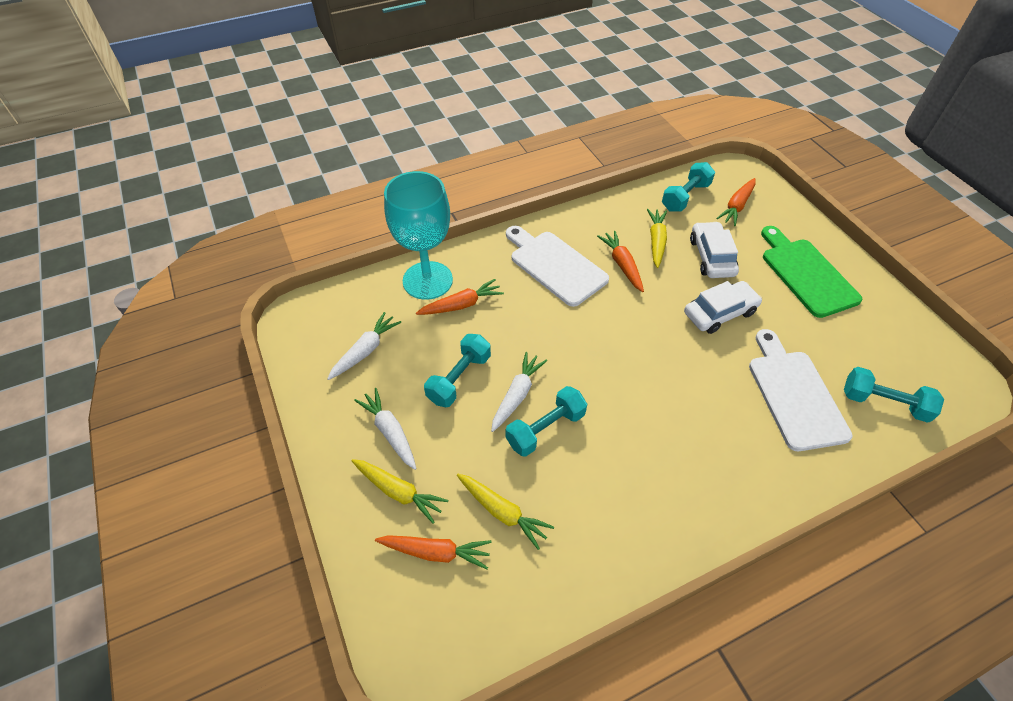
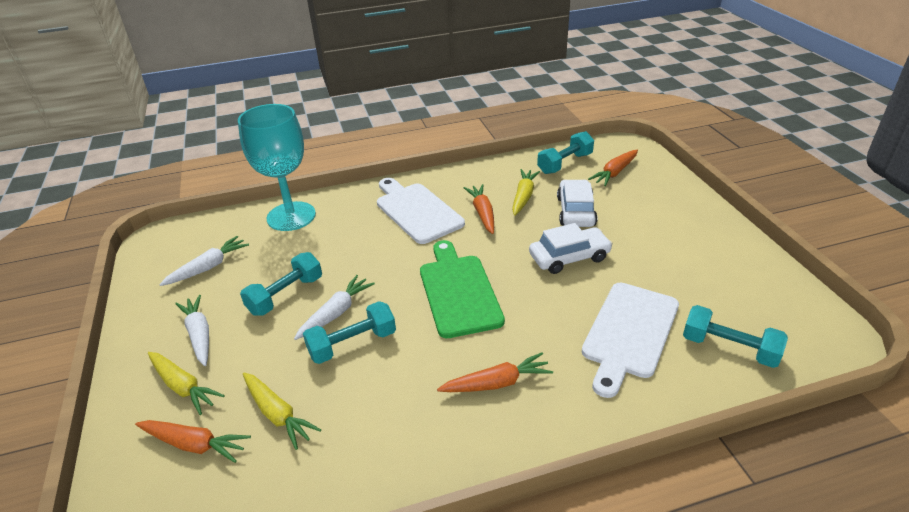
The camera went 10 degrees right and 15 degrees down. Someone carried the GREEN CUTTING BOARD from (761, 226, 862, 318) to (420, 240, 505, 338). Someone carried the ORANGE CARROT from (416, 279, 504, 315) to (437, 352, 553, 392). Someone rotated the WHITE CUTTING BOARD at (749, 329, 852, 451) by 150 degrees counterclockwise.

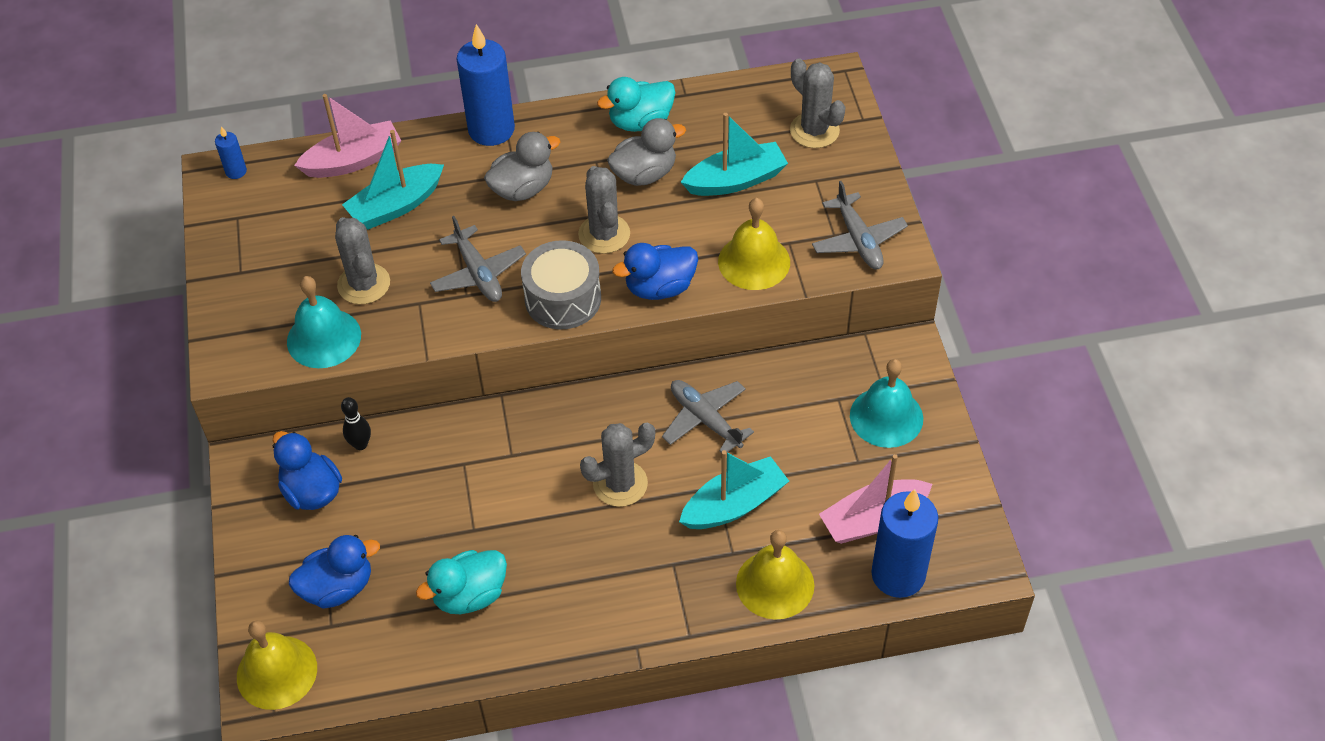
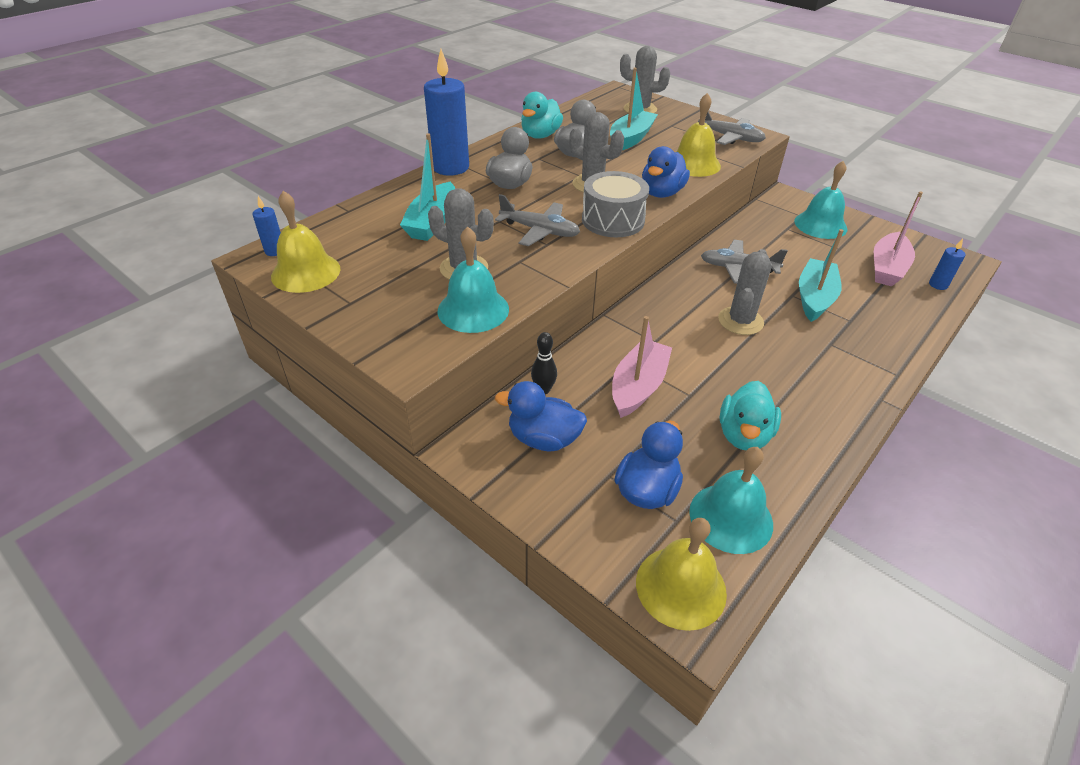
The camera went 40 degrees left and 10 degrees down. Someone carried the PINK BOAT from (294, 94, 401, 178) to (612, 316, 672, 418). Someone scaled the BLUE CANDLE at (871, 489, 938, 598) by 0.45. Someone carried the YELLOW BELL from (736, 530, 814, 620) to (271, 191, 341, 293). Someone put down the TURQUOISE BELL at (689, 447, 773, 554).

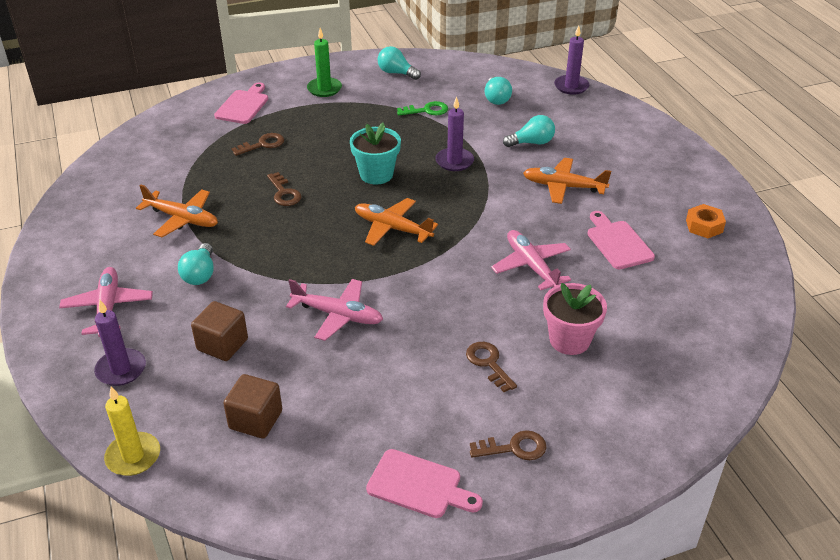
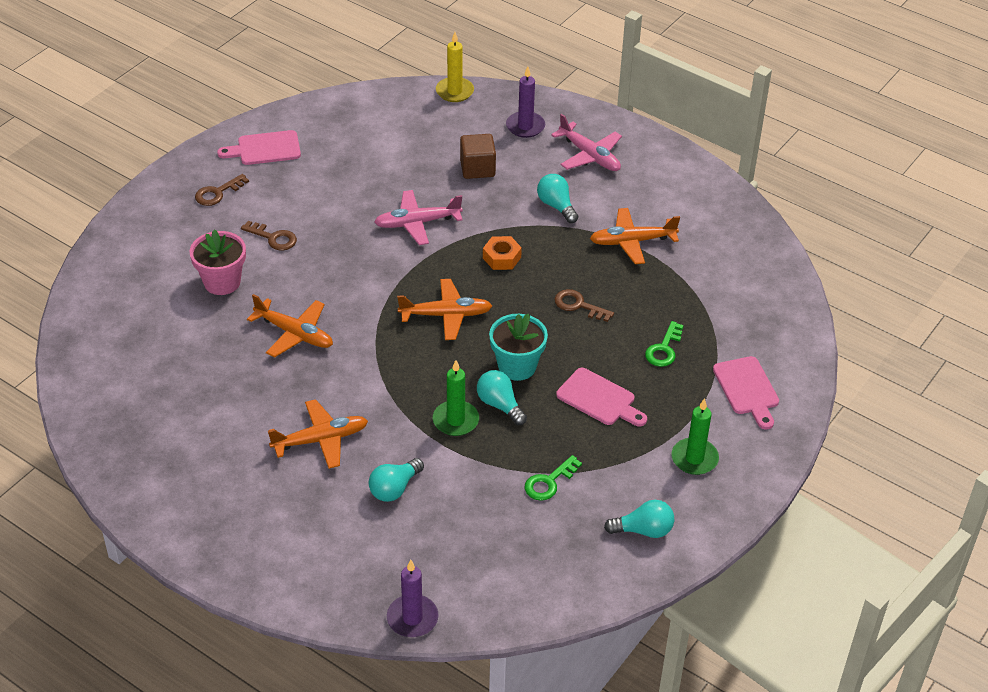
The camera went 145 degrees right and 5 degrees up. Someone carried the TURQUOISE LIGHT BULB from (485, 76, 512, 105) to (477, 370, 527, 425). Someone repainted the PURPLE CANDLE at (435, 96, 474, 171), which became the GREEN CANDLE at (433, 360, 479, 436). Someone repainted the BROWN KEY at (232, 133, 284, 156), which became the GREEN KEY at (645, 321, 684, 367). Someone carried the ORANGE NUT from (686, 204, 726, 238) to (483, 236, 522, 270). Someone carried the PINK CUTTING BOARD from (587, 211, 655, 269) to (556, 368, 647, 427). Someone repainted the PINK PLANE at (491, 230, 571, 290), which became the ORANGE PLANE at (247, 294, 333, 357). Someone took away the BROWN CUBE at (223, 374, 282, 438).

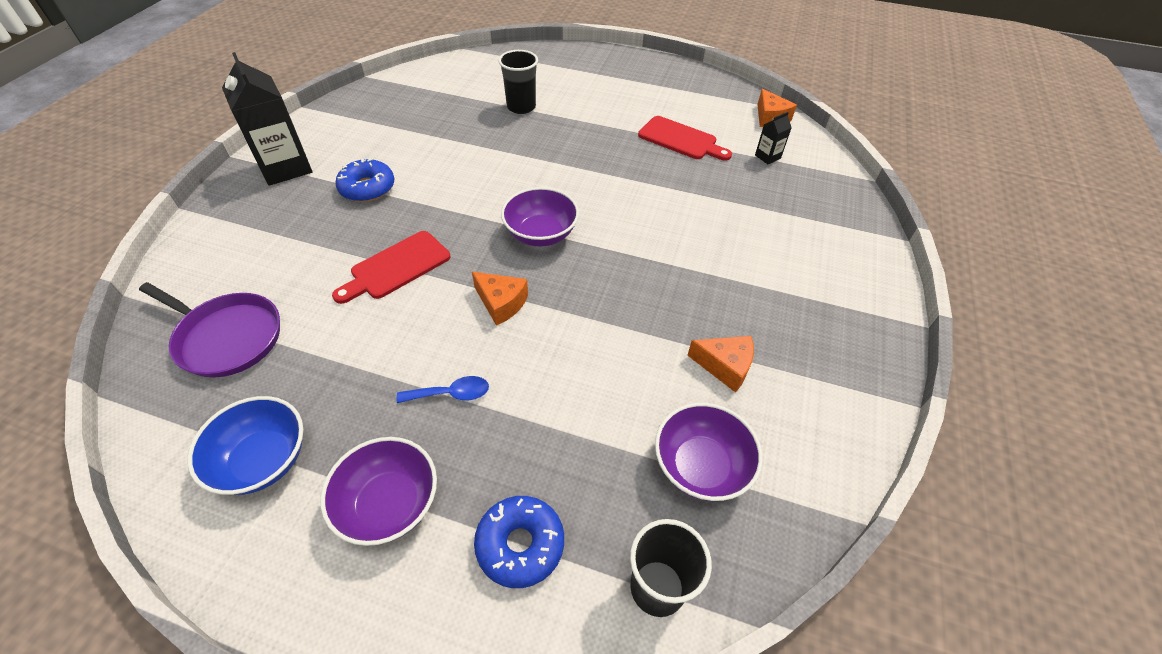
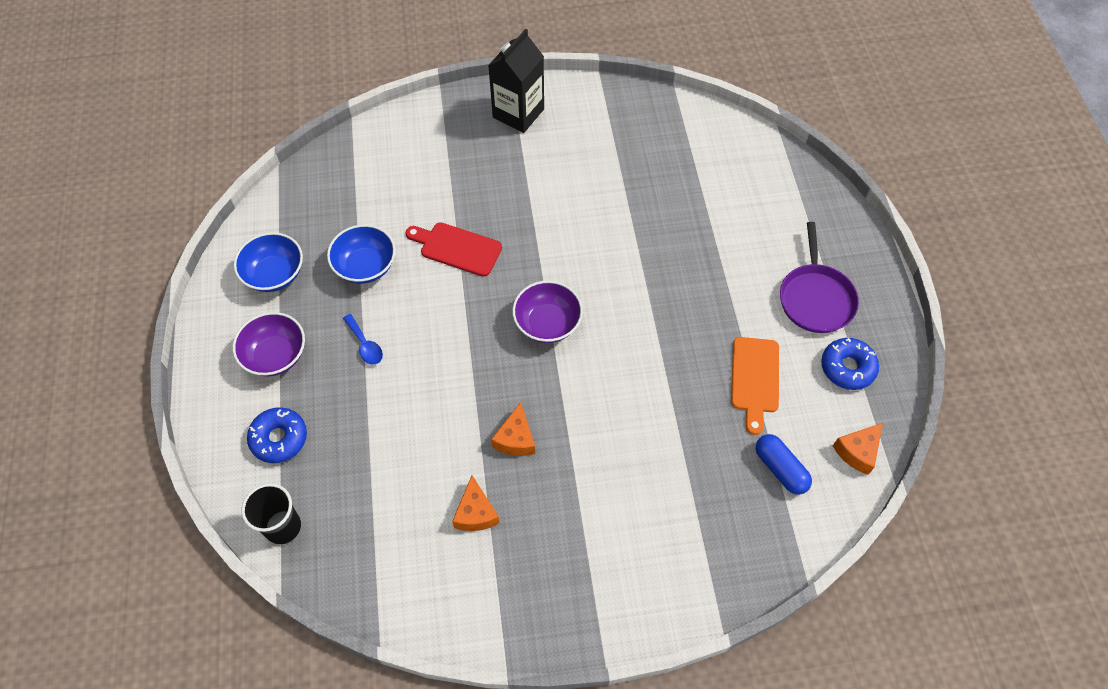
The camera went 65 degrees right and 10 degrees up. Someone took away the BLACK CUP at (498, 50, 538, 114). Someone swapped the BLACK CARTON at (755, 112, 792, 164) for the BLUE CAPSULE at (756, 434, 812, 495). Someone repainted the RED CUTTING BOARD at (638, 116, 732, 161), which became the ORANGE CUTTING BOARD at (731, 337, 779, 435). Someone carried the BLUE DONUT from (335, 158, 394, 202) to (821, 338, 879, 390). Someone carried the ORANGE CHEESE from (472, 272, 528, 326) to (491, 402, 535, 456). Someone carried the PURPLE PAN from (139, 282, 280, 378) to (780, 222, 859, 333). Someone took away the PURPLE BOWL at (655, 403, 763, 501). Someone put down the BLUE BOWL at (327, 224, 396, 284).

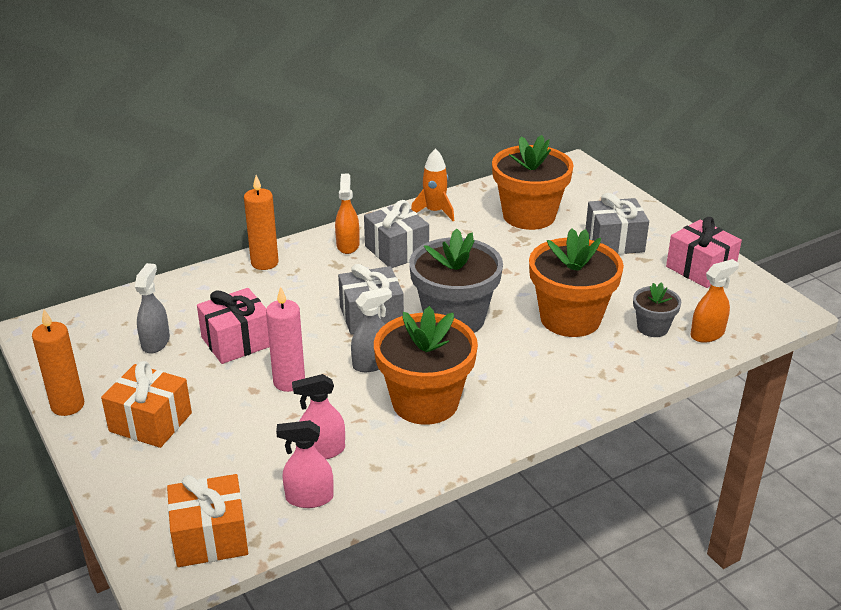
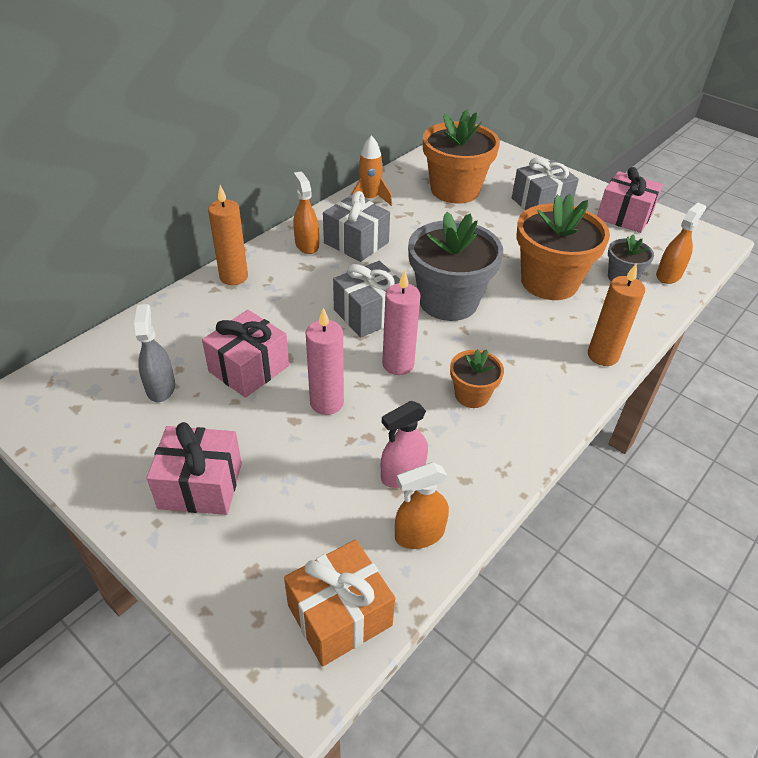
The camera went 20 degrees left and 10 degrees up. Someone swapped the GREY SPRAY BOTTLE at (351, 287, 392, 372) for the PINK CANDLE at (382, 270, 421, 375). Someone scaled the ORANGE FLOWER POT at (374, 306, 478, 425) by 0.51. Someone carried the ORANGE CANDLE from (32, 310, 84, 416) to (588, 263, 645, 366). Someone repainted the ORANGE GIFT at (101, 361, 192, 448), which became the PINK GIFT at (147, 422, 242, 515). Someone repainted the PINK SPRAY BOTTLE at (276, 420, 333, 508), which became the ORANGE SPRAY BOTTLE at (395, 462, 449, 549).

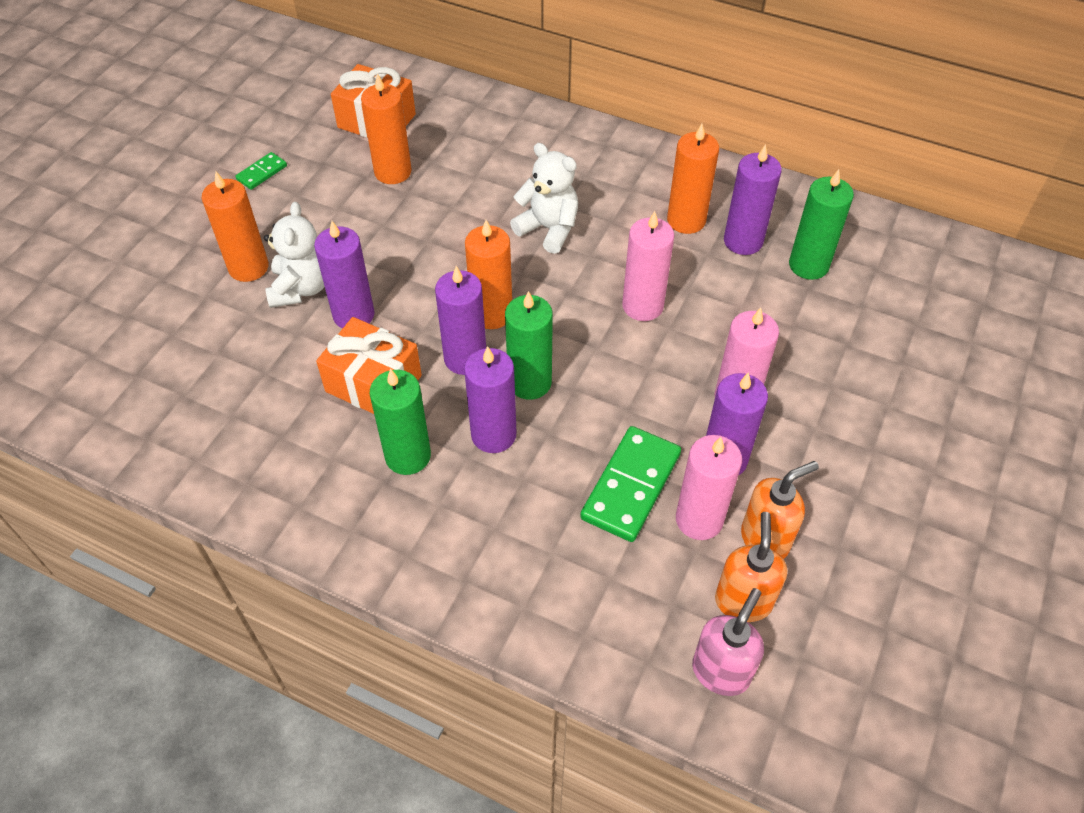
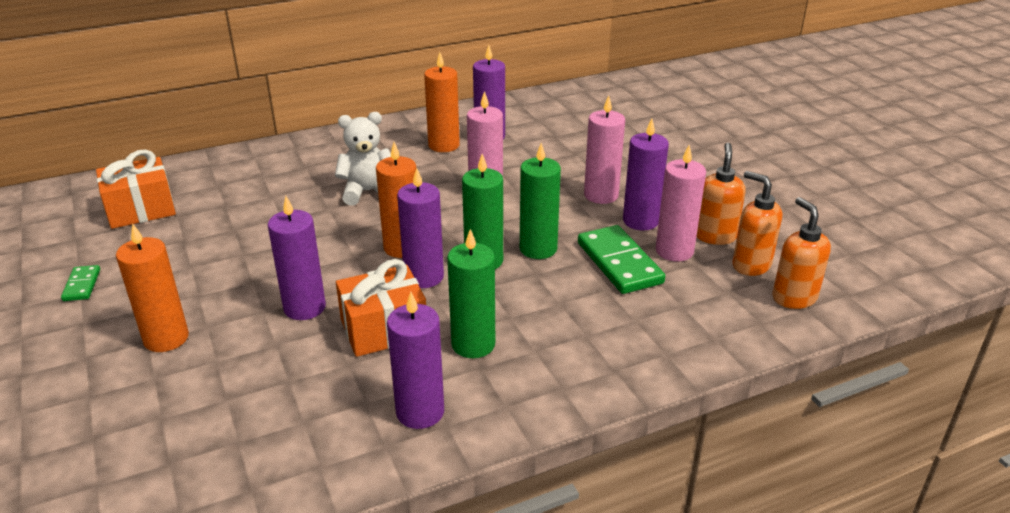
The camera went 50 degrees left and 20 degrees down. Someone took away the ORANGE CANDLE at (361, 73, 412, 184). Someone carried the GREEN CANDLE from (789, 169, 854, 280) to (520, 143, 561, 259). Someone took away the WHITE TEDDY BEAR at (264, 202, 325, 308). Someone carried the PURPLE CANDLE from (464, 346, 517, 453) to (387, 292, 444, 429). Someone repainted the PINK SOAP DISPENSER at (692, 588, 764, 696), which became the ORANGE SOAP DISPENSER at (772, 197, 831, 309).

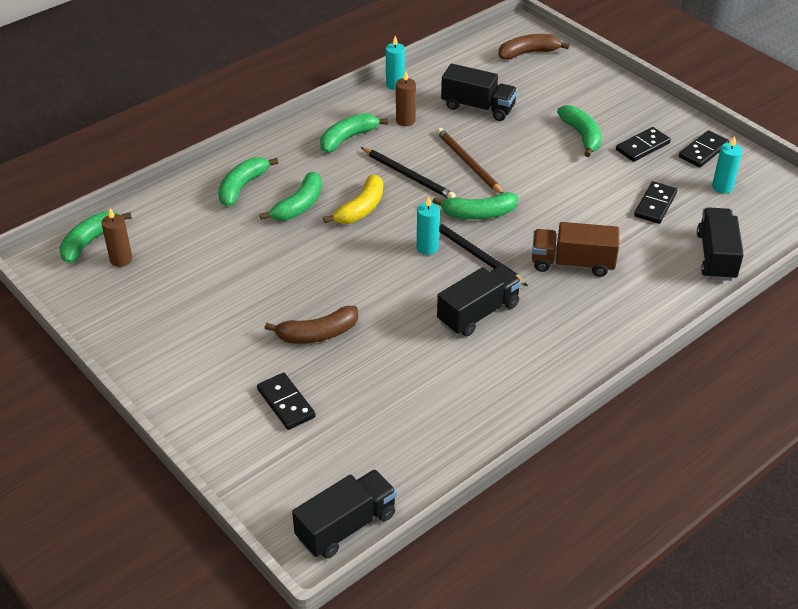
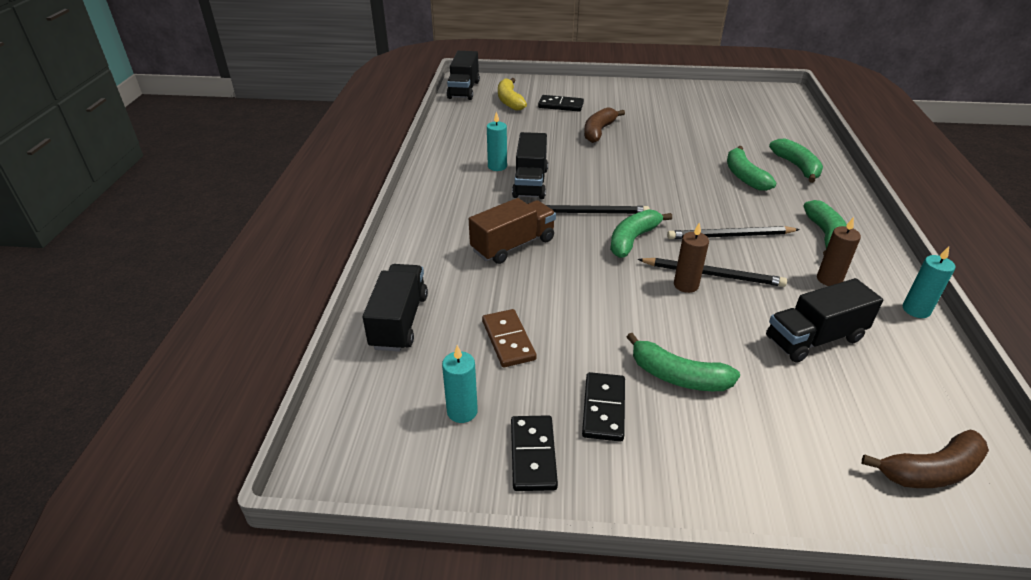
The camera went 135 degrees right and 5 degrees down. Someone rotated the BROWN BANANA at (498, 34, 570, 60) by 45 degrees clockwise. Someone repainted the BROWN PENCIL at (437, 128, 503, 194), which became the BLACK PENCIL at (637, 258, 787, 287). Someone carried the YELLOW BANANA from (323, 174, 383, 224) to (498, 78, 527, 111). Someone repainted the BLACK DOMINO at (634, 181, 678, 224), which became the BROWN DOMINO at (482, 309, 537, 367). Someone carried the TURQUOISE CANDLE from (417, 196, 440, 255) to (487, 111, 507, 171). Someone rotated the BLACK TRUCK at (697, 207, 744, 281) by 135 degrees counterclockwise. Someone carried the BROWN CANDLE from (101, 208, 132, 267) to (674, 222, 709, 293). Someone took away the GREEN BANANA at (59, 211, 132, 263).

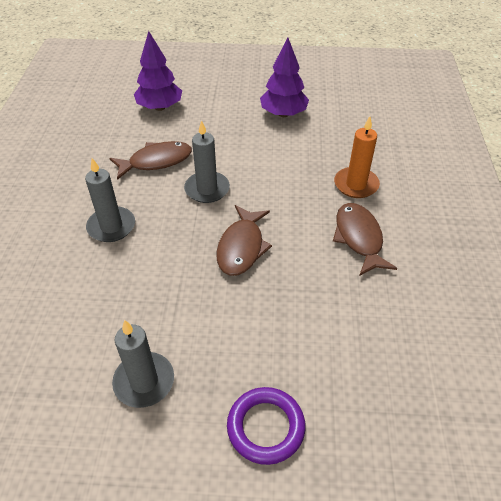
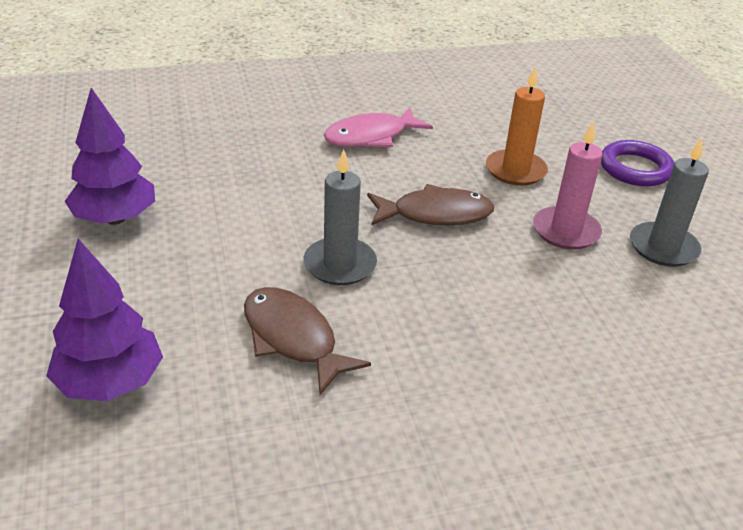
The camera went 110 degrees left and 10 degrees down. Someone carried the ORANGE CANDLE from (334, 116, 380, 198) to (486, 66, 548, 186). Someone took away the GREY CANDLE at (85, 158, 135, 242). Someone repainted the BROWN FISH at (333, 203, 397, 276), which became the PINK FISH at (324, 107, 433, 147). Someone put down the PINK CANDLE at (533, 121, 603, 250).

